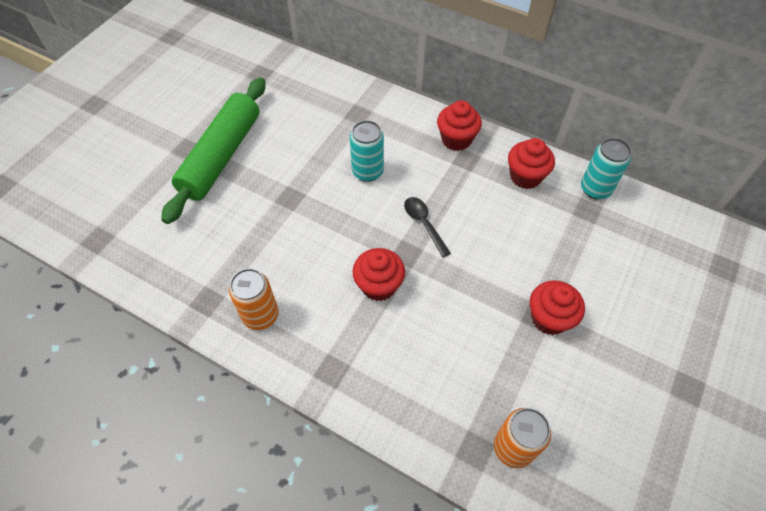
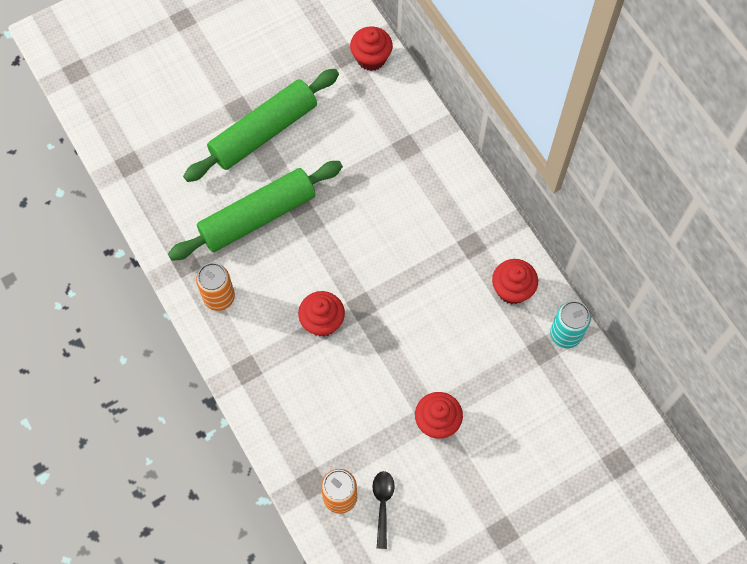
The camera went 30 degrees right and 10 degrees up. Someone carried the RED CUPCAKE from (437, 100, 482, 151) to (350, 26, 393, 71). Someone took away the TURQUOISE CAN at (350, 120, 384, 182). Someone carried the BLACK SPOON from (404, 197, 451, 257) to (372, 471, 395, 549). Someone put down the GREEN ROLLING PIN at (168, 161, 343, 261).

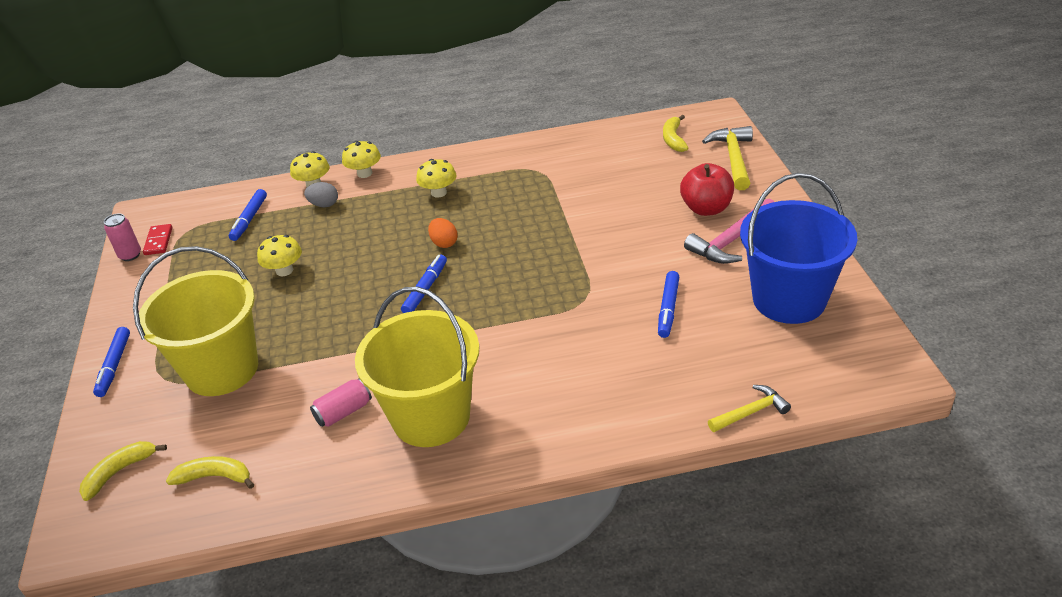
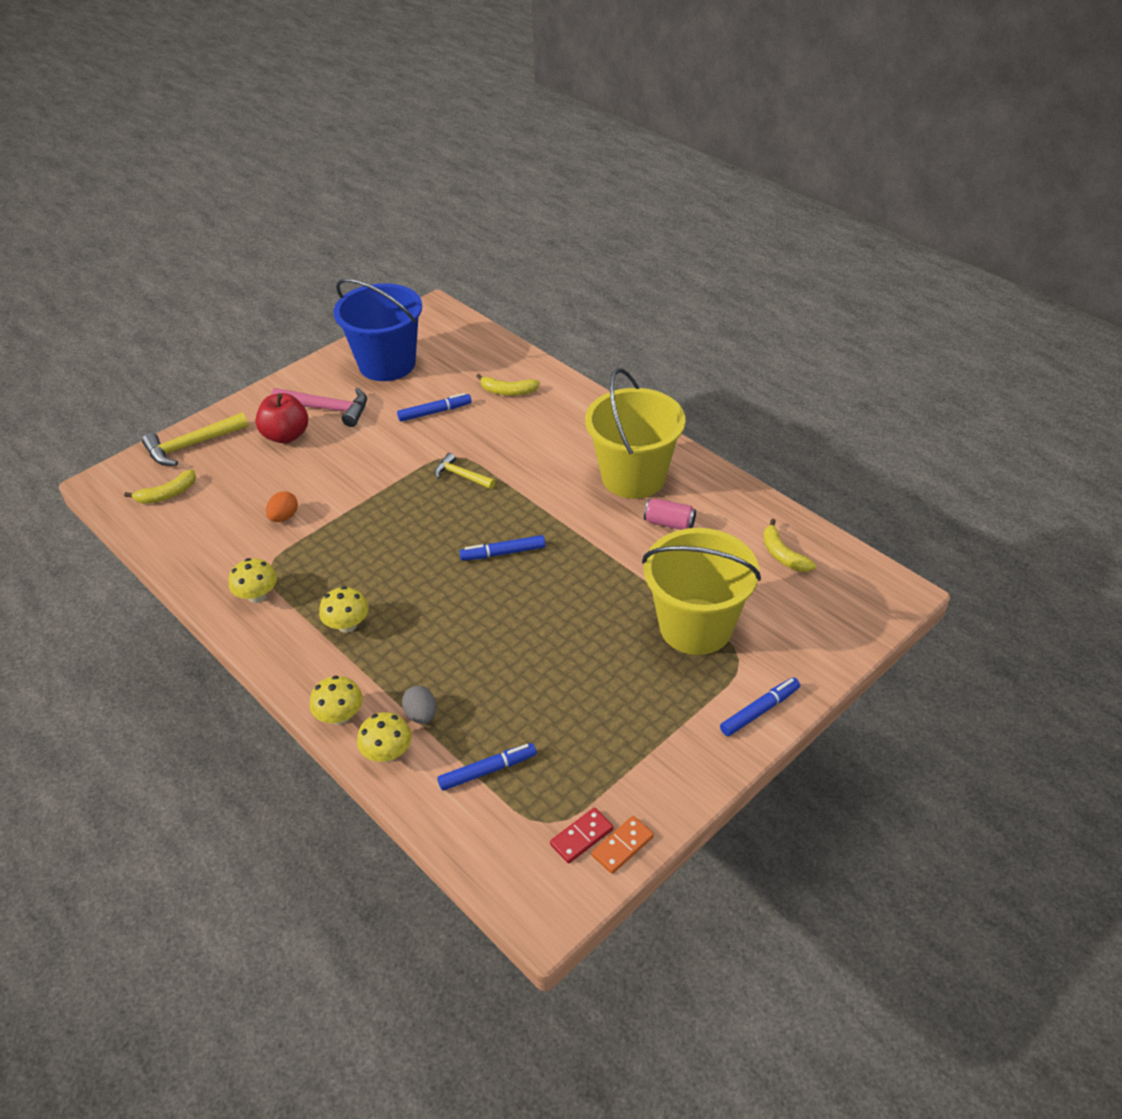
The camera went 125 degrees left and 5 degrees up. Someone swapped the PINK CAN at (104, 213, 141, 261) for the ORANGE DOMINO at (592, 816, 654, 874). Someone carried the ORANGE EGG from (428, 218, 458, 248) to (266, 491, 298, 522). Someone carried the YELLOW MUSHROOM from (257, 235, 302, 276) to (229, 558, 277, 603). Someone carried the YELLOW HAMMER from (708, 385, 791, 432) to (435, 453, 495, 489). Someone carried the YELLOW BANANA from (79, 441, 167, 501) to (476, 374, 540, 396).

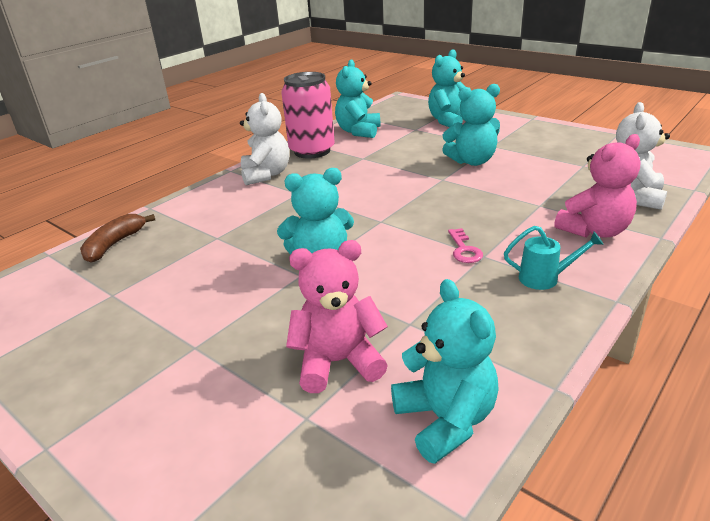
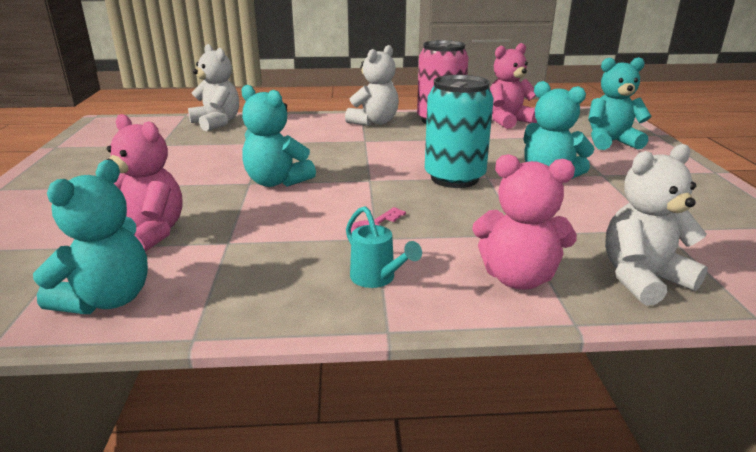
The camera went 45 degrees right and 5 degrees down. Someone repainted the TURQUOISE TEDDY BEAR at (335, 60, 380, 138), which became the PINK TEDDY BEAR at (490, 43, 537, 129). Someone swapped the BROWN BANANA at (80, 214, 155, 263) for the WHITE TEDDY BEAR at (188, 44, 239, 131). Someone put down the TURQUOISE CAN at (425, 75, 494, 188).

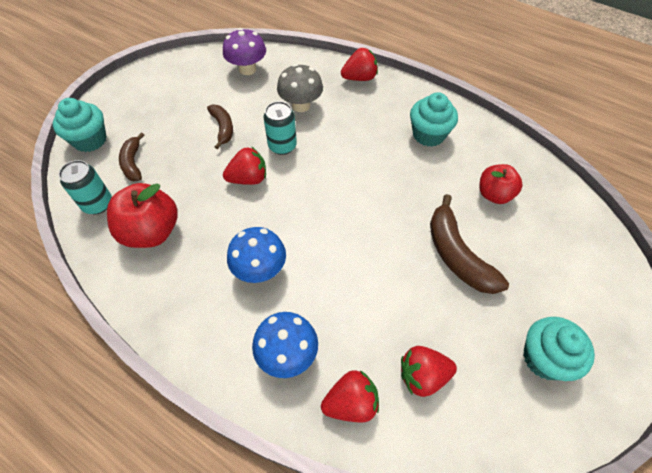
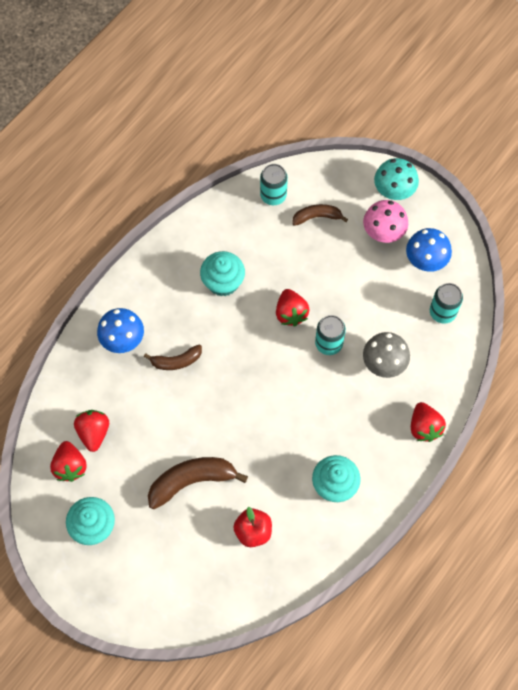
The camera went 95 degrees right and 10 degrees up. Someone swapped the PURPLE MUSHROOM at (223, 28, 266, 75) for the TURQUOISE CAN at (430, 283, 463, 324). Someone carried the TURQUOISE CUPCAKE from (53, 98, 107, 152) to (200, 251, 245, 296). Someone carried the BROWN BANANA from (207, 105, 233, 149) to (144, 344, 202, 370). Someone took away the RED APPLE at (107, 183, 178, 248). Someone carried the BLUE MUSHROOM from (227, 227, 286, 283) to (406, 228, 452, 272). Someone carried the RED STRAWBERRY from (321, 370, 379, 422) to (50, 441, 87, 482). Someone put down the TURQUOISE MUSHROOM at (374, 158, 419, 200). Someone put down the PINK MUSHROOM at (363, 200, 408, 243).

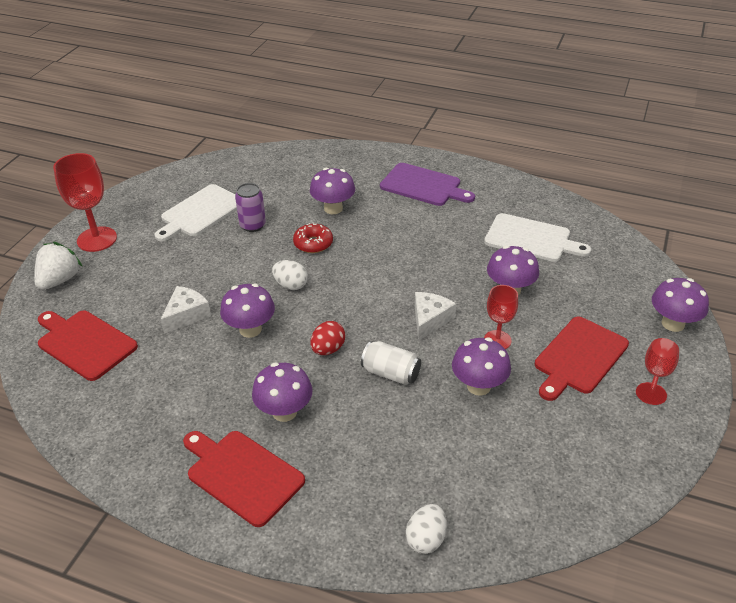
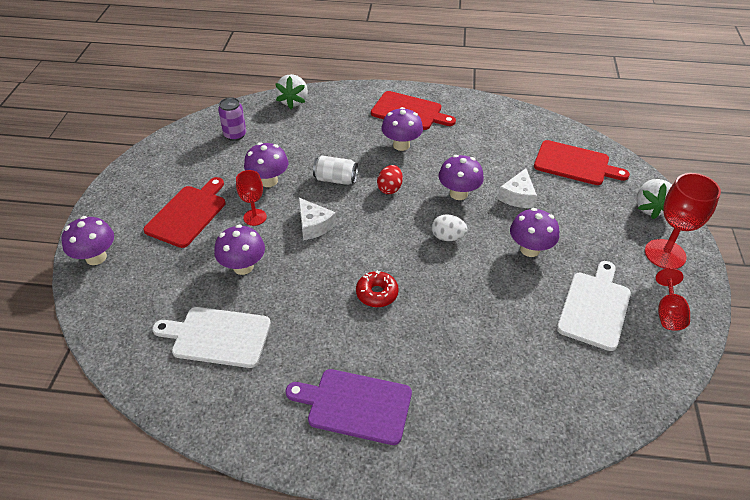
The camera went 165 degrees right and 5 degrees up. Someone carried the PURPLE MUSHROOM from (310, 168, 355, 214) to (510, 208, 559, 257). Someone carried the PURPLE CAN from (235, 183, 266, 232) to (218, 97, 246, 141). Someone carried the RED DONUT from (293, 223, 333, 253) to (356, 270, 399, 307). Someone rotated the WHITE CHEESE at (415, 292, 456, 341) by 45 degrees counterclockwise. Someone carried the RED GOBLET from (636, 338, 679, 405) to (656, 268, 690, 331). Someone swapped the WHITE EGG at (406, 504, 447, 554) for the WHITE STRAWBERRY at (275, 74, 308, 109).

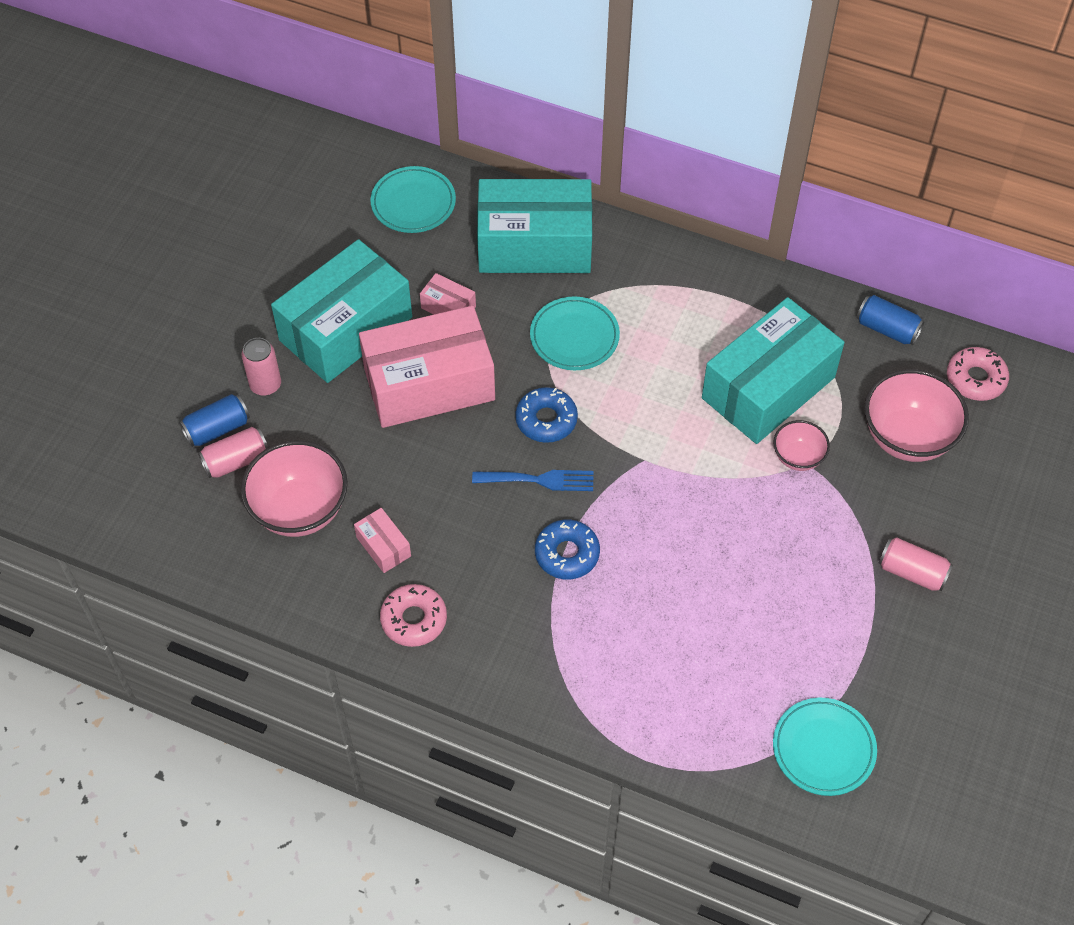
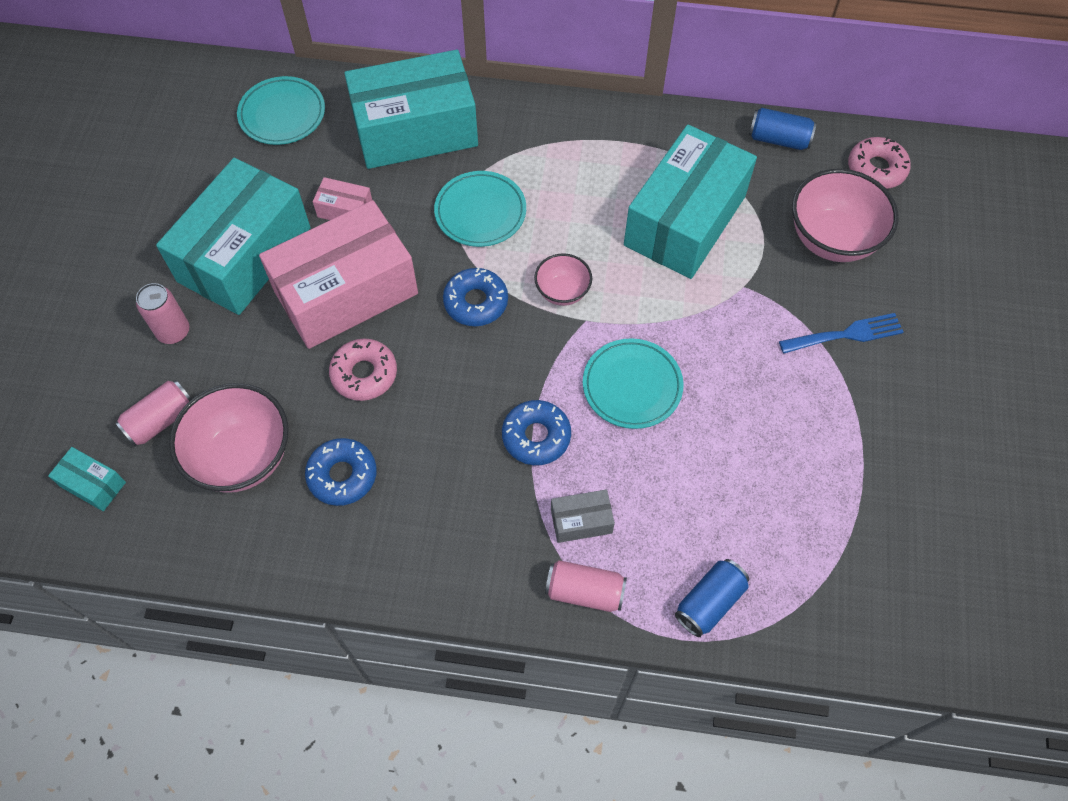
The camera went 15 degrees left and 5 degrees up. Someone carried the BLUE CAN from (179, 394, 250, 447) to (675, 559, 749, 637). Someone carried the PINK BOWL from (773, 420, 830, 471) to (534, 253, 592, 306). Someone carried the BLUE FORK from (472, 470, 593, 491) to (779, 313, 904, 353). Someone swapped the PINK BOX at (354, 508, 411, 573) for the BLUE DONUT at (305, 438, 377, 506). Someone carried the PINK CAN from (879, 537, 953, 592) to (545, 560, 627, 612). Someone carried the PINK DONUT from (380, 584, 447, 647) to (329, 338, 397, 401). Someone carried the TURQUOISE PLATE from (773, 698, 877, 796) to (583, 338, 684, 429). Someone put down the TURQUOISE BOX at (48, 447, 126, 511). Someone put down the GREY BOX at (551, 489, 615, 543).

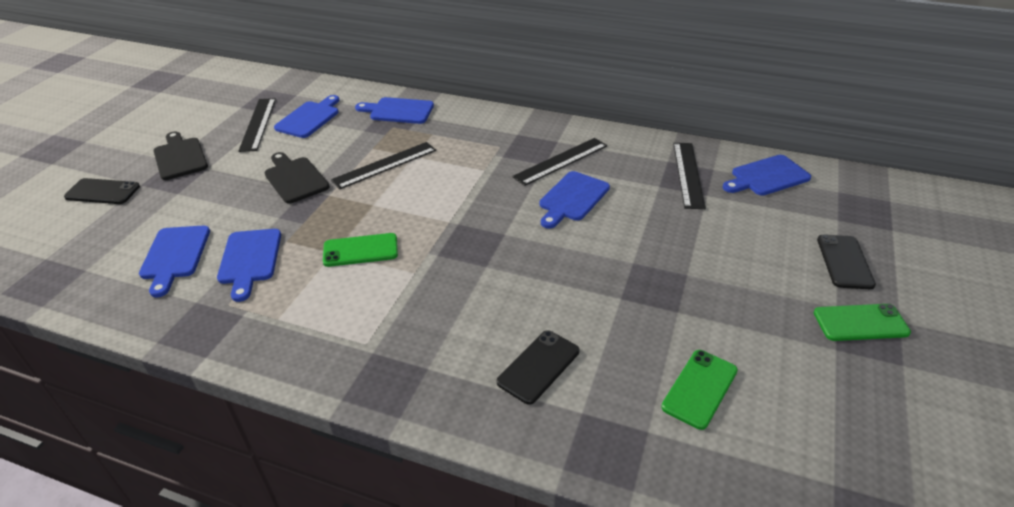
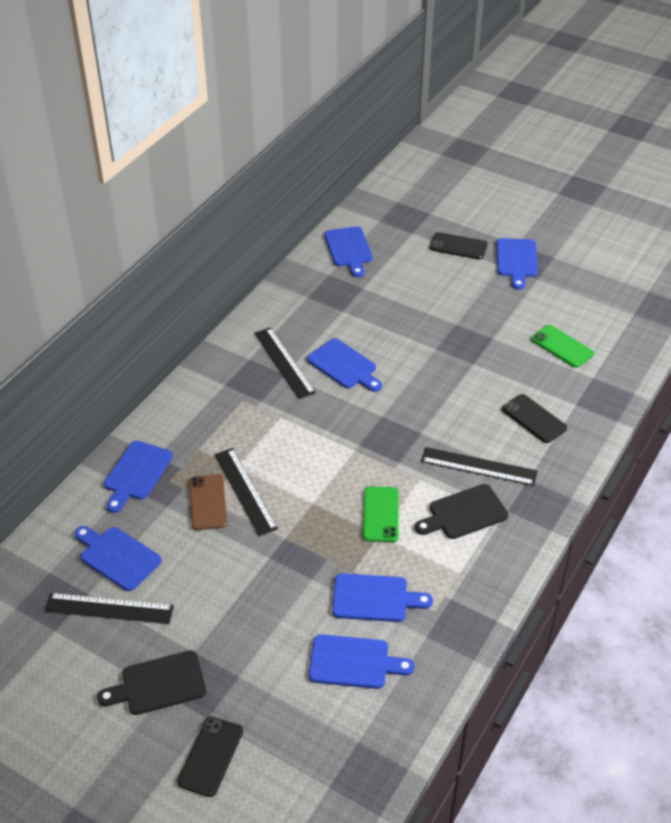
The camera went 80 degrees left and 5 degrees up. Someone carried the BLACK RULER from (673, 143, 706, 209) to (421, 447, 537, 486). Someone carried the BLACK CUTTING BOARD from (265, 152, 329, 204) to (415, 484, 508, 539). Someone swapped the GREEN PHONE at (813, 304, 911, 341) for the BLUE CUTTING BOARD at (496, 238, 538, 290). Someone put down the BROWN PHONE at (189, 474, 227, 530).

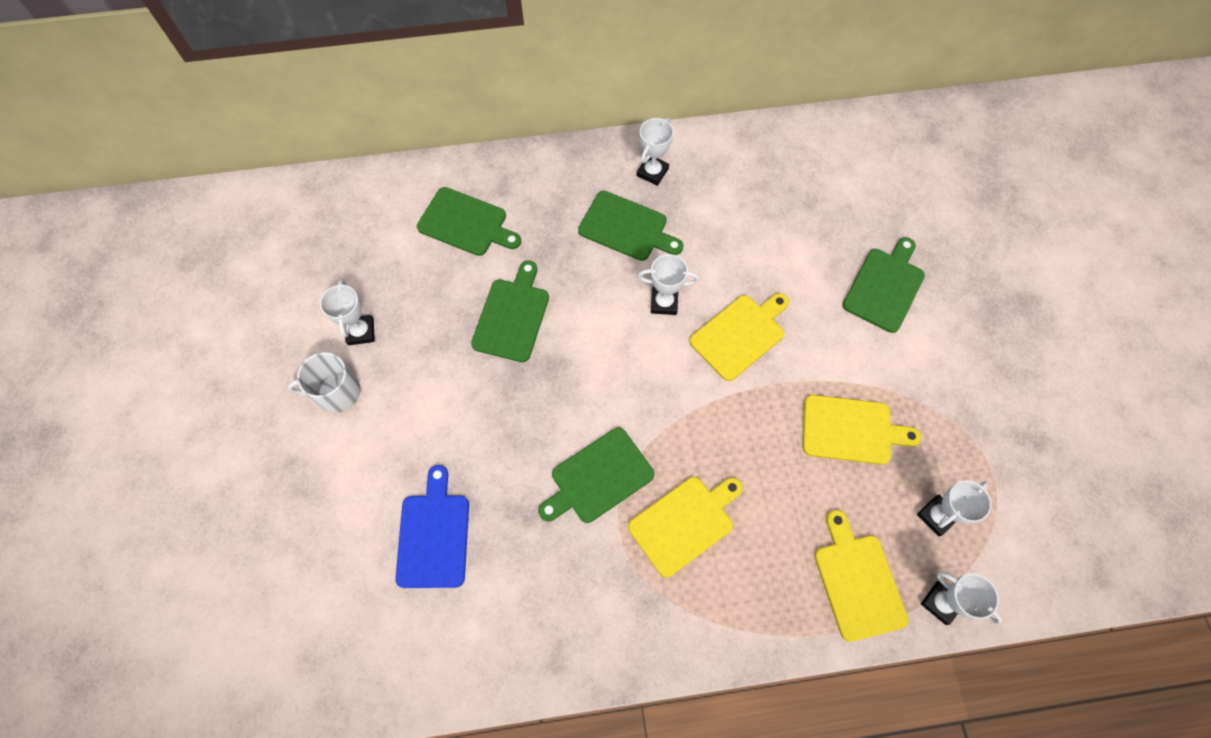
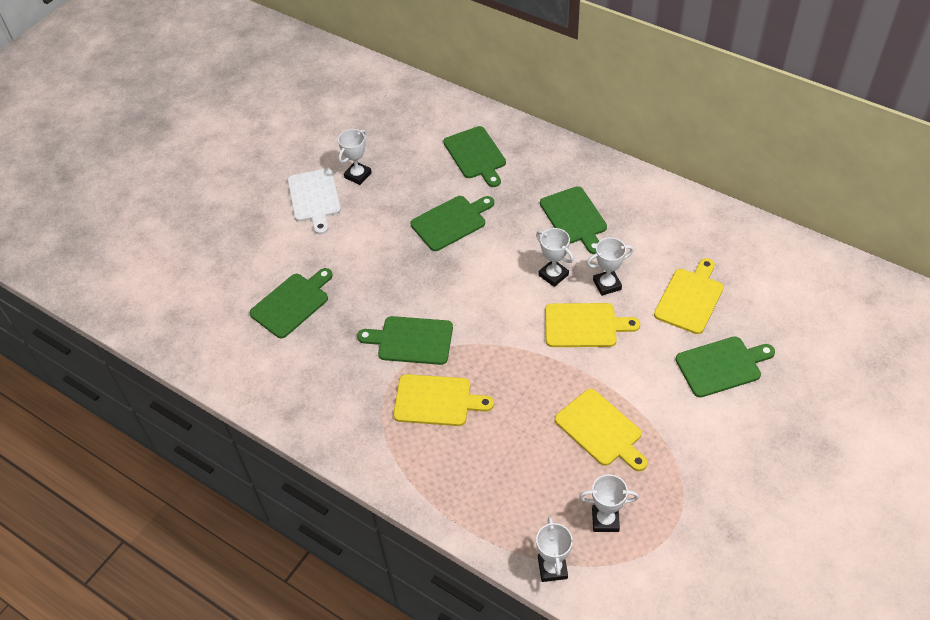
The camera went 45 degrees right and 15 degrees down. Someone carried the WHITE TROPHY from (637, 118, 674, 186) to (587, 237, 634, 296). Someone swapped the WHITE MUG at (287, 352, 361, 413) for the WHITE CUTTING BOARD at (287, 168, 341, 235). Someone repainted the BLUE CUTTING BOARD at (395, 465, 469, 588), which became the GREEN CUTTING BOARD at (250, 268, 333, 338). Someone carried the YELLOW CUTTING BOARD from (815, 510, 909, 642) to (654, 258, 724, 334).

